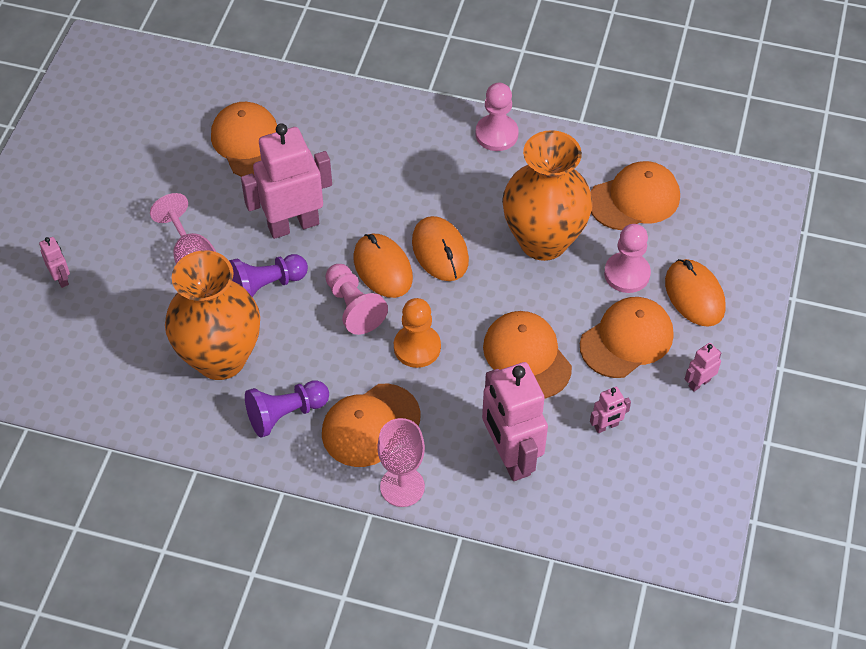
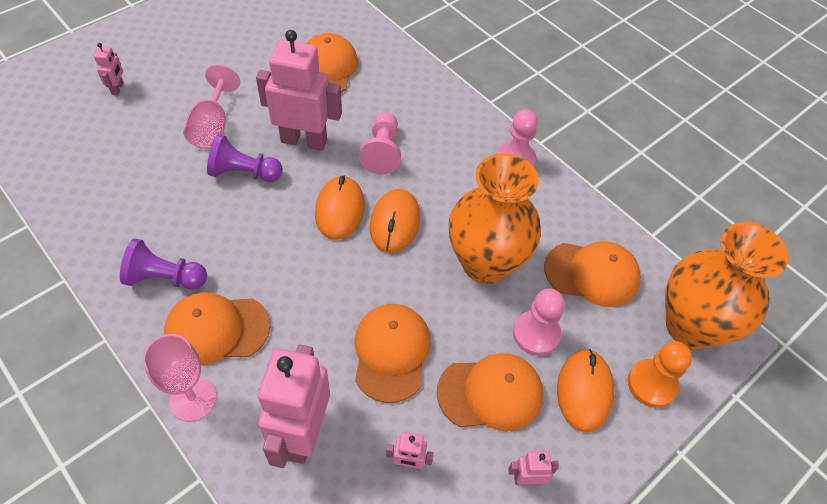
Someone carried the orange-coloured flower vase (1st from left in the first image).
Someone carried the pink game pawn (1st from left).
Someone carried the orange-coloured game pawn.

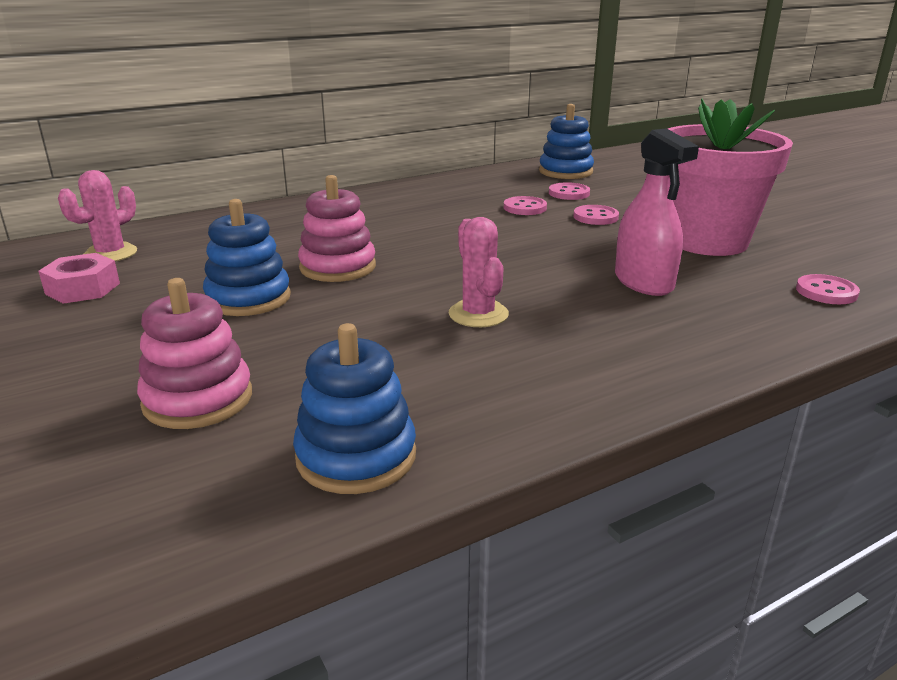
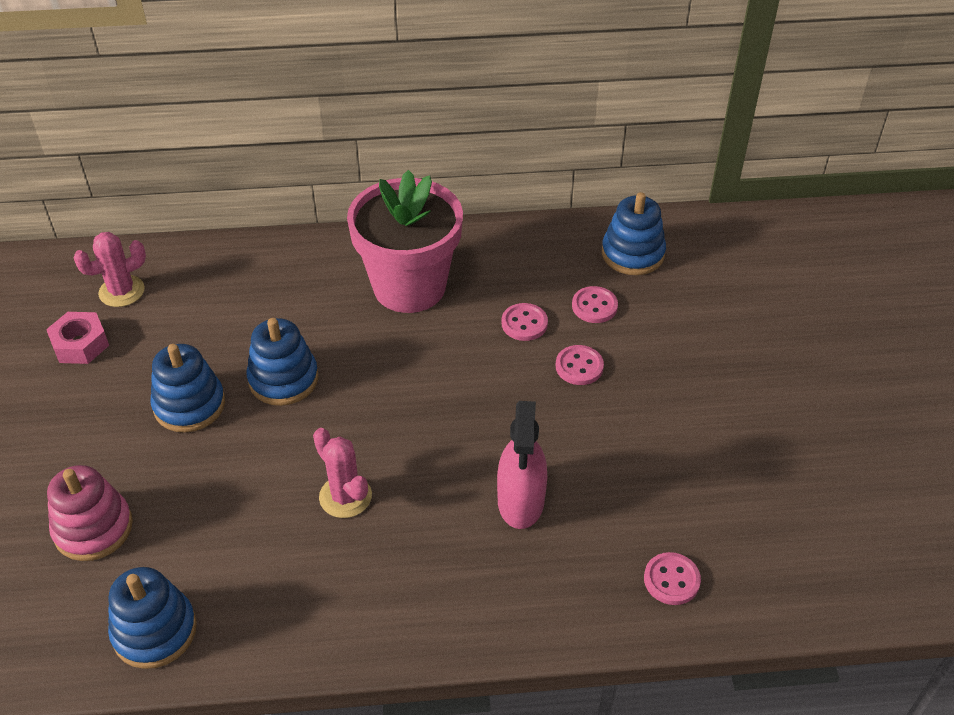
Someone carried the pink flower pot.
Someone repainted the pink stacking toy (2nd from left), which became the royal blue stacking toy (3rd from left).
Someone rotated the pink prickly plant (2nd from left) by 45 degrees counterclockwise.

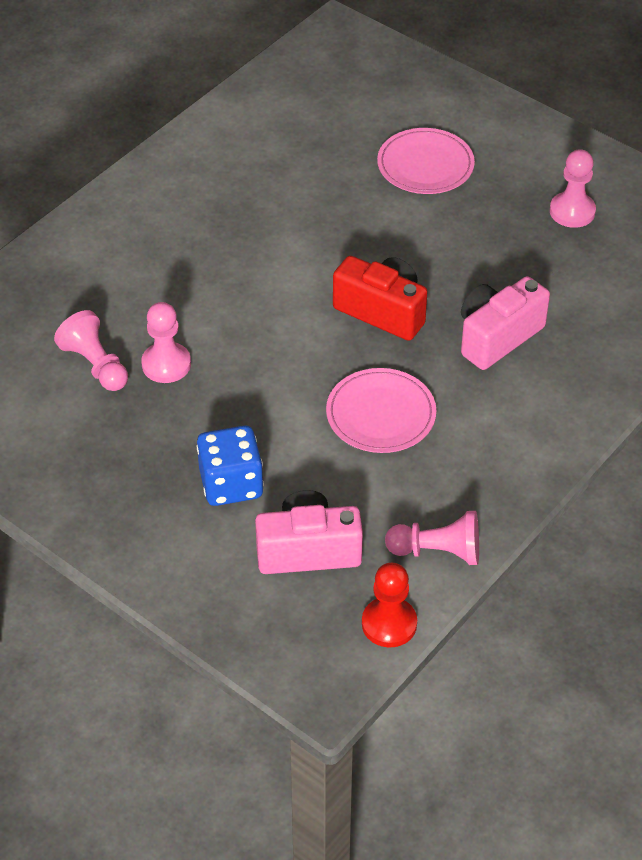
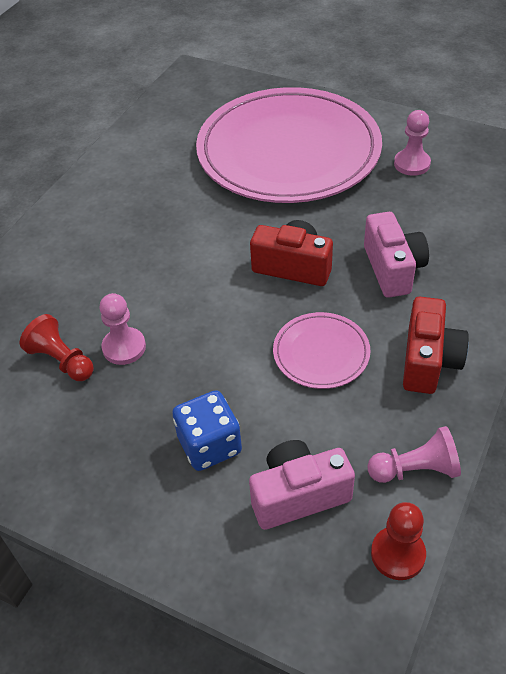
Someone scaled the pink dinner plate (2nd from left in the first image) by 2.41.
Someone rotated the pink compact camera (2nd from left) by 135 degrees clockwise.
Someone repainted the pink game pawn (1st from left), which became the scarlet game pawn (1st from left).
Someone put down the scarlet compact camera (2nd from left).

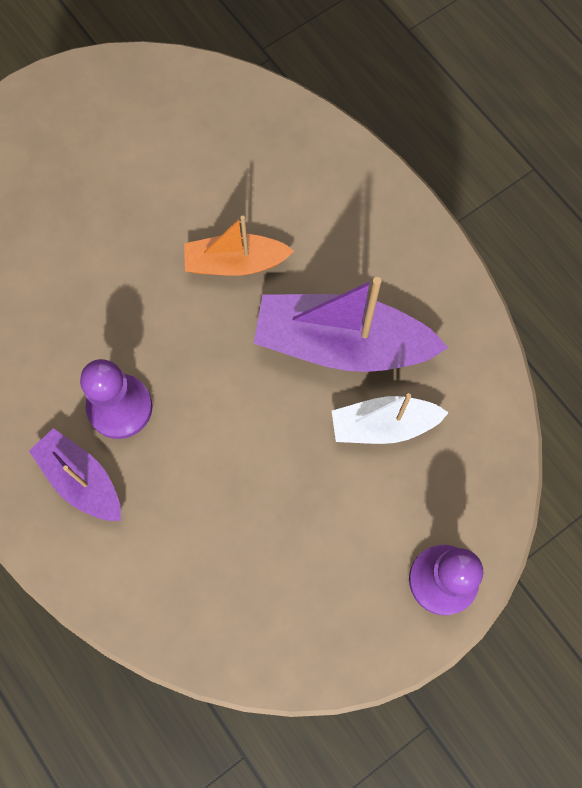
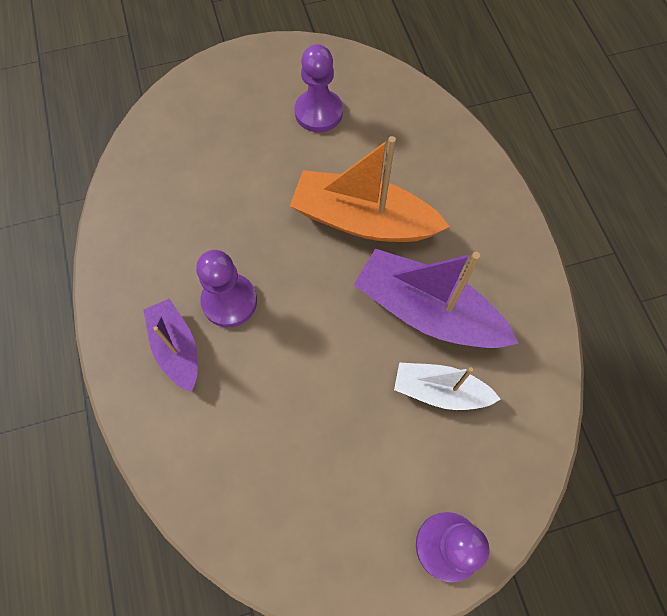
Someone scaled the orange-coloured boat by 1.67.
Someone put down the violet game pawn (2nd from left).

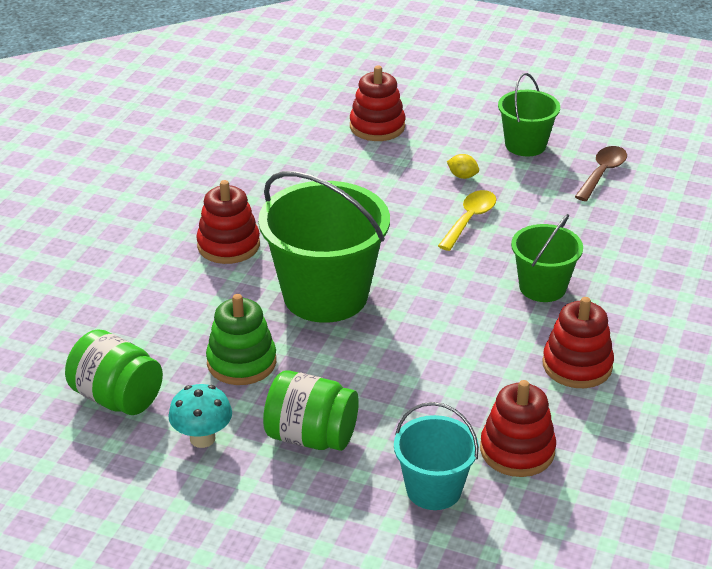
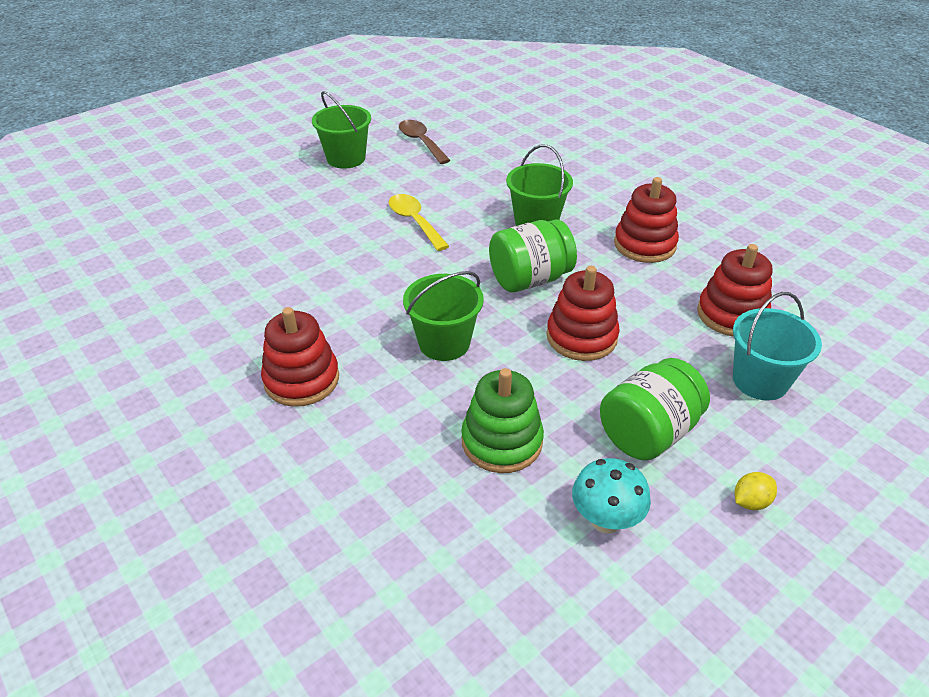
Someone carried the scarlet stacking toy (2nd from left).
Someone carried the golden citrus fruit.
Someone scaled the emerald sand bucket (1st from left in the first image) by 0.56.
Someone carried the emerald jar (1st from left).

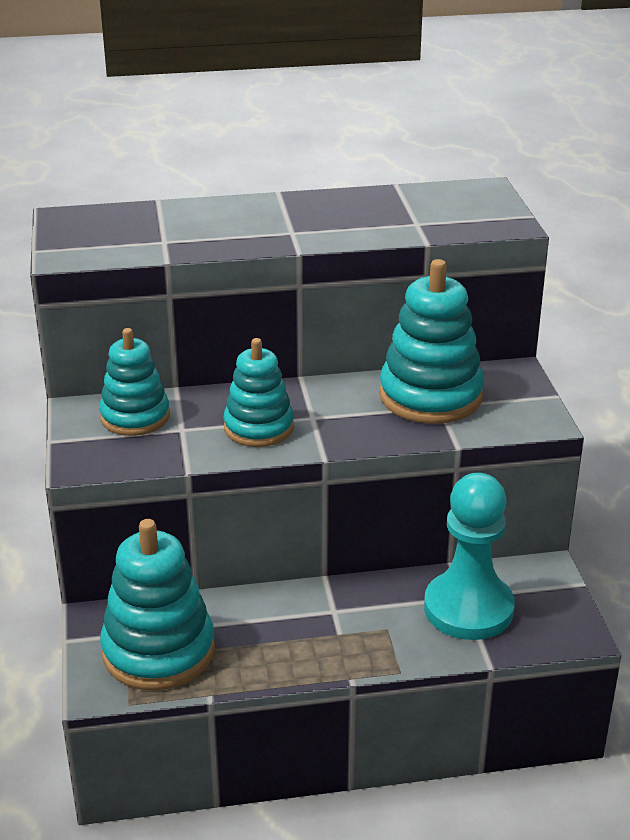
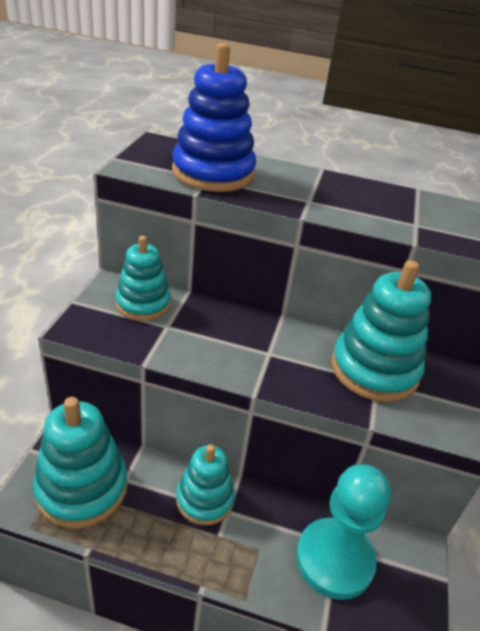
Someone carried the teal stacking toy (3rd from left).
Someone put down the royal blue stacking toy.

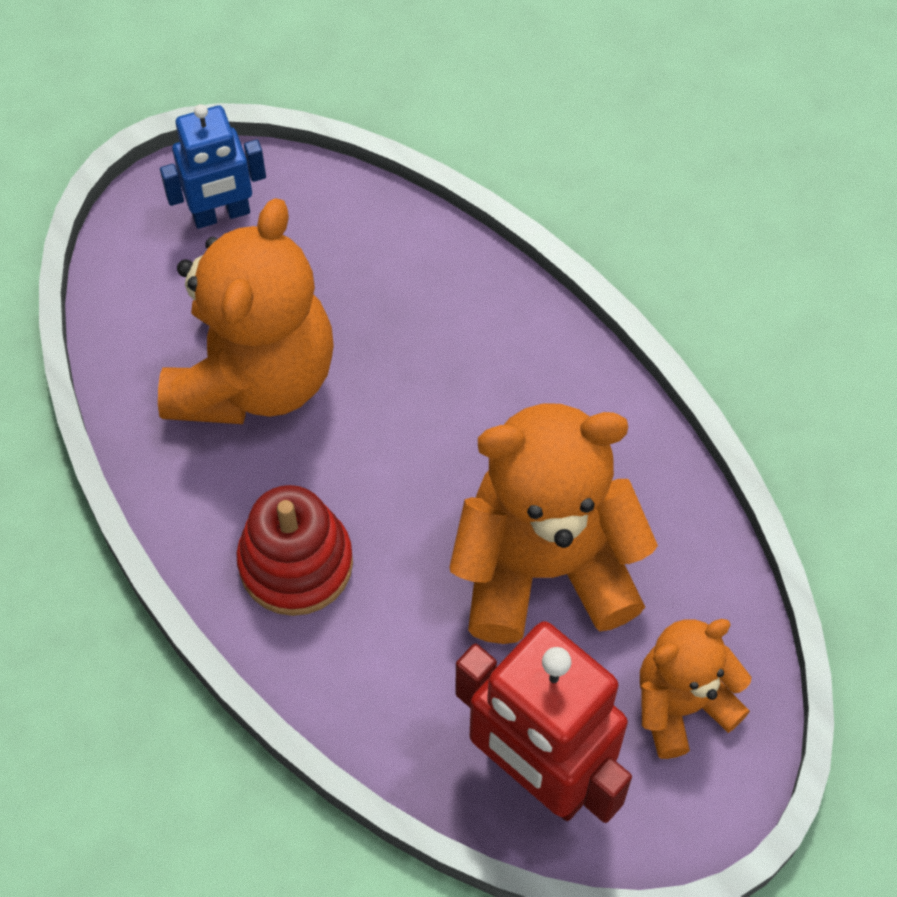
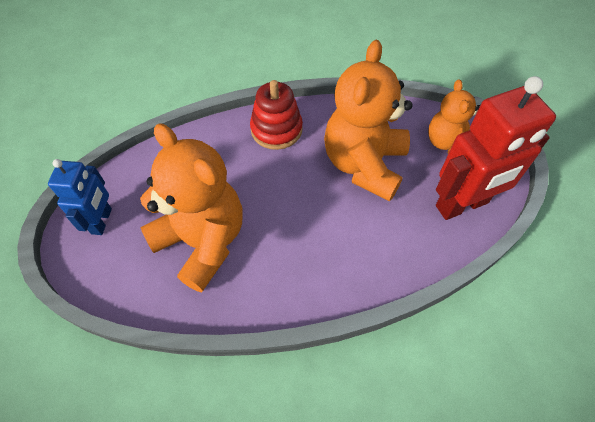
Someone carried the scarlet stacking toy.

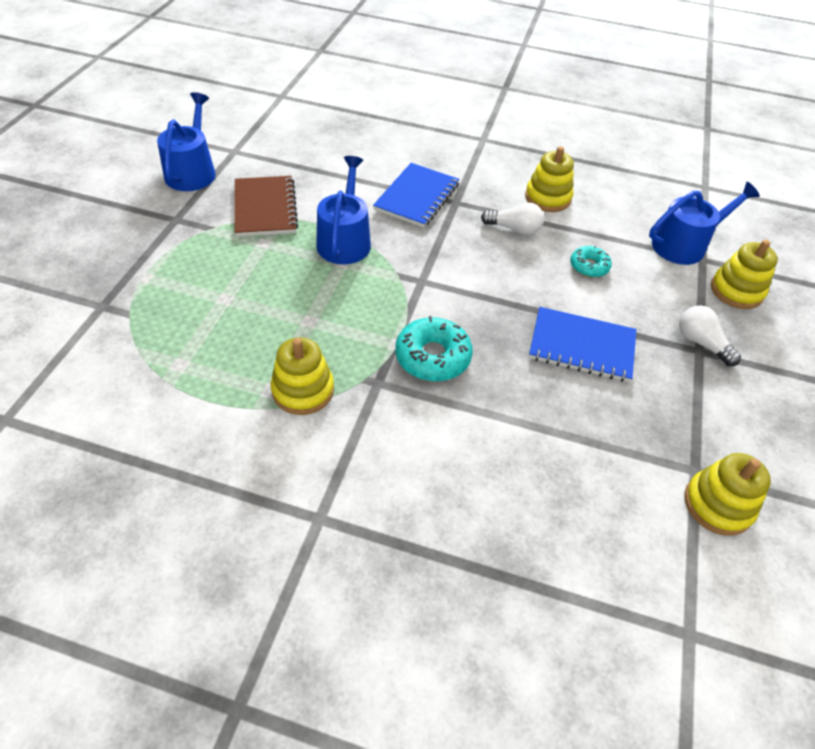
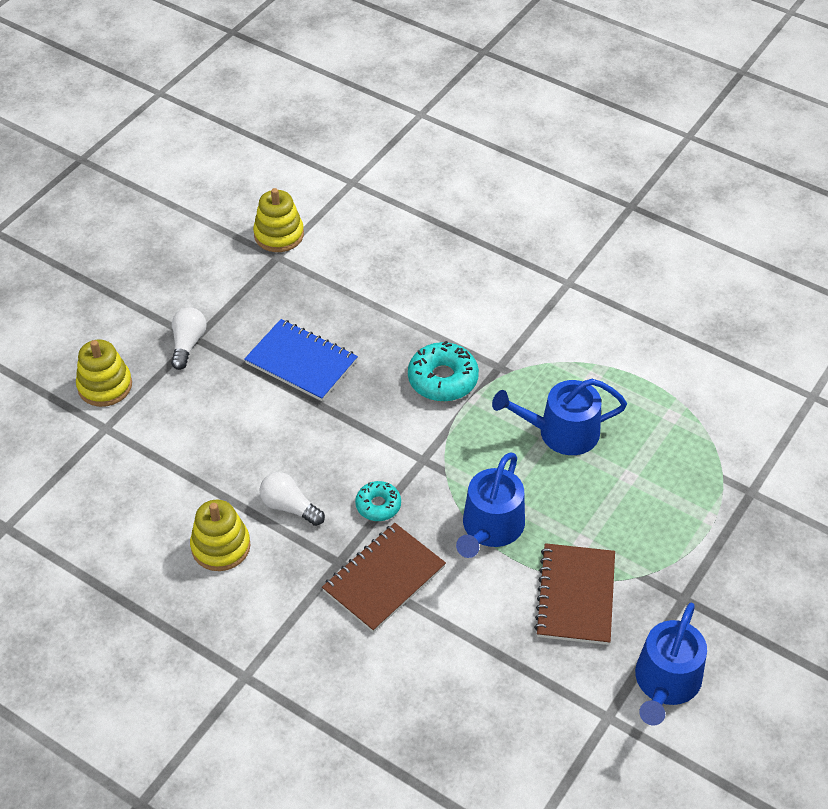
Someone repainted the royal blue notepad (1st from left), which became the russet notepad (1st from left).
Someone carried the royal blue watering can (3rd from left in the first image).
Someone carried the teal glazed donut (2nd from left in the first image).
Someone rotated the pure white bulb (2nd from left in the first image) by 150 degrees counterclockwise.
Someone took away the golden stacking toy (1st from left).

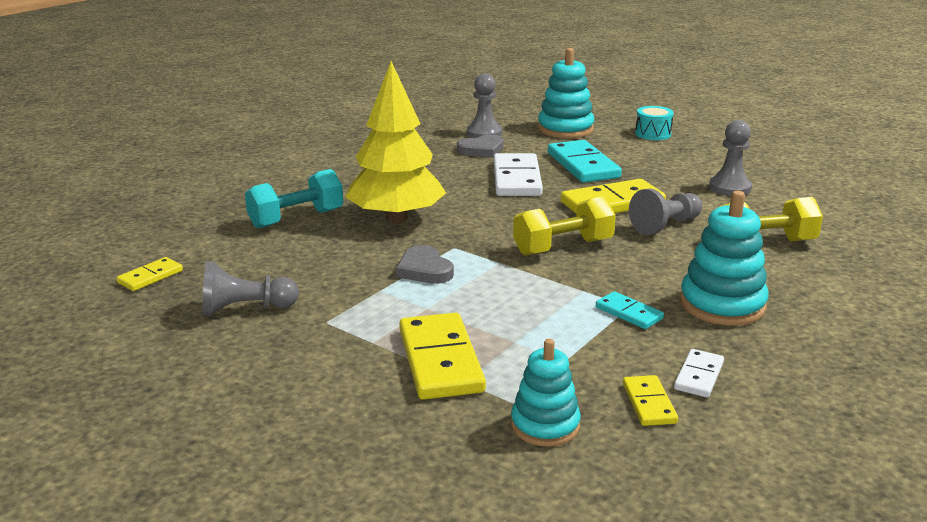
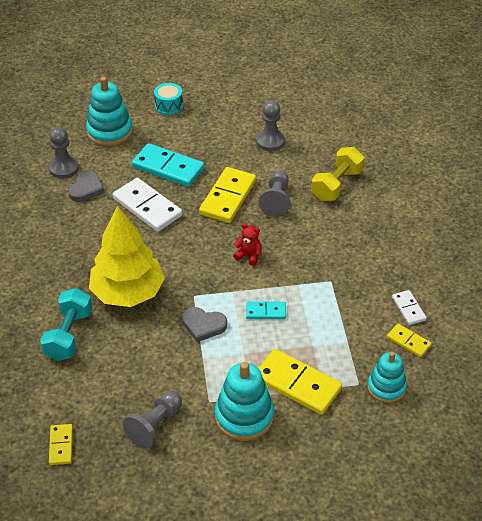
Someone carried the teal stacking toy (3rd from left in the first image).
Someone swapped the golden hand weight (1st from left) for the scarlet teddy.
Someone carried the teal domino piece (2nd from left).

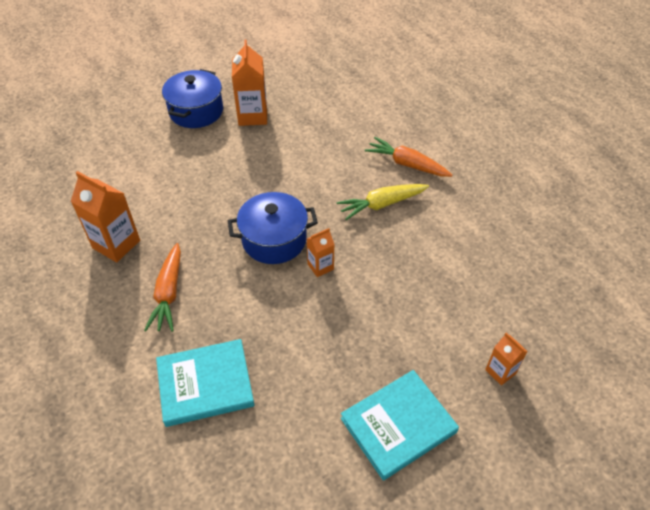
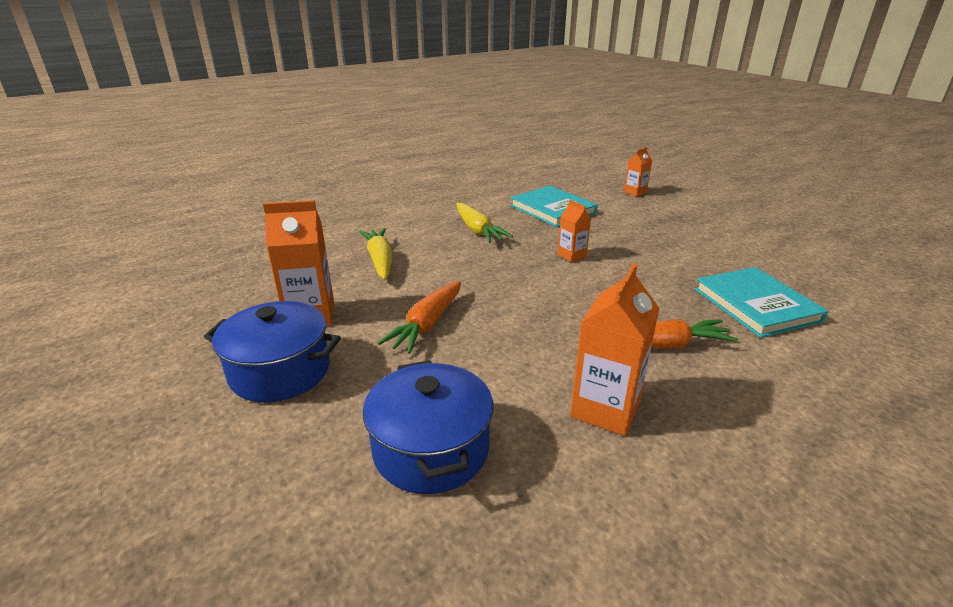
Someone carried the orange-coloured root vegetable (2nd from left in the first image).
Someone carried the royal blue pot (2nd from left).
Someone carried the teal book (2nd from left in the first image).
Someone put down the golden root vegetable (1st from left).

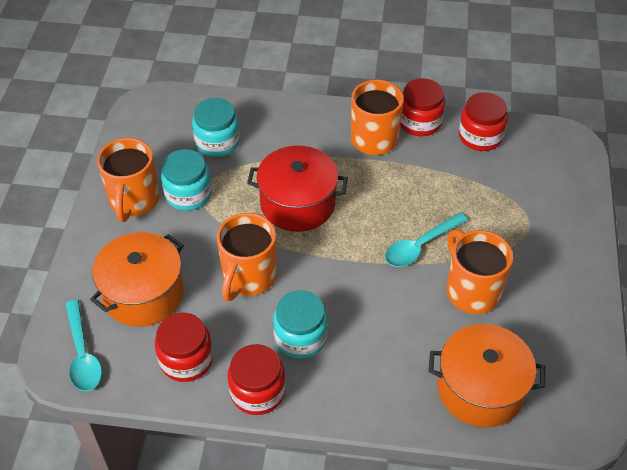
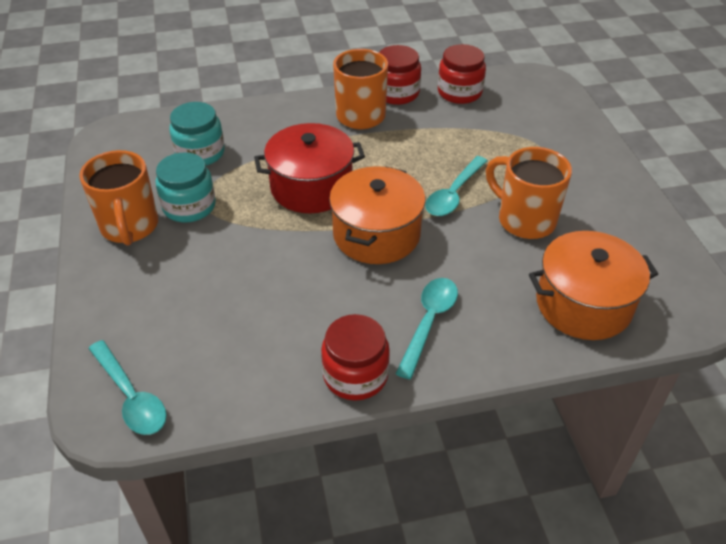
Someone took away the orange-coloured coffee mug (2nd from left).
Someone carried the orange-coloured pot (1st from left).
Someone took away the teal jar (3rd from left).
Someone took away the scarlet jar (1st from left).
Someone put down the teal tablespoon (2nd from left).

